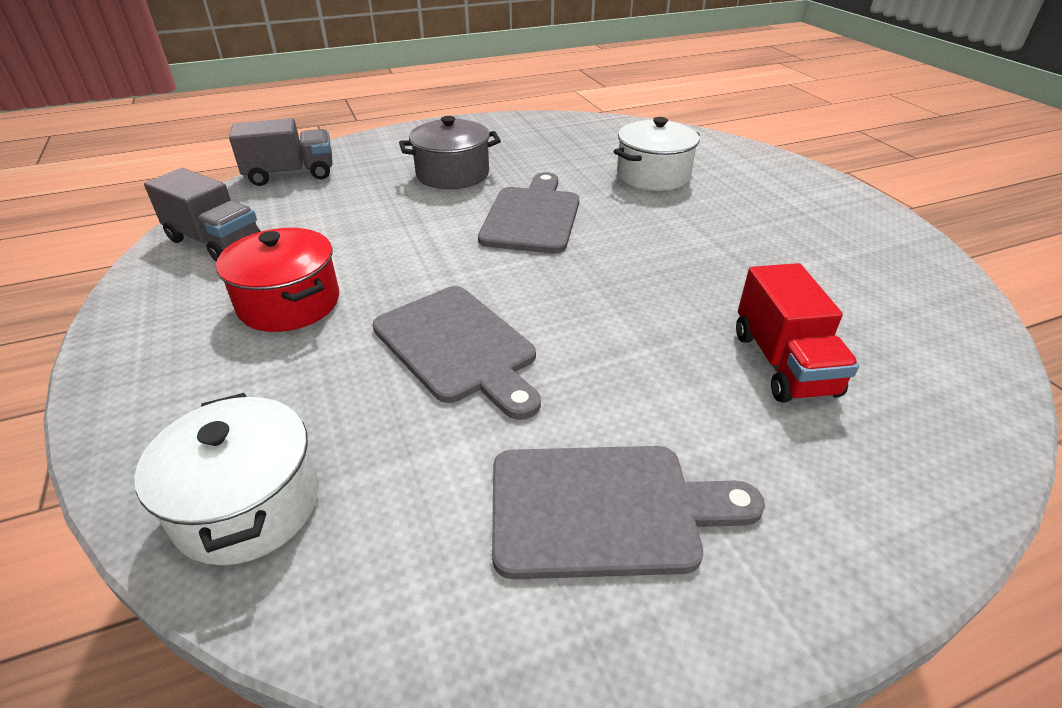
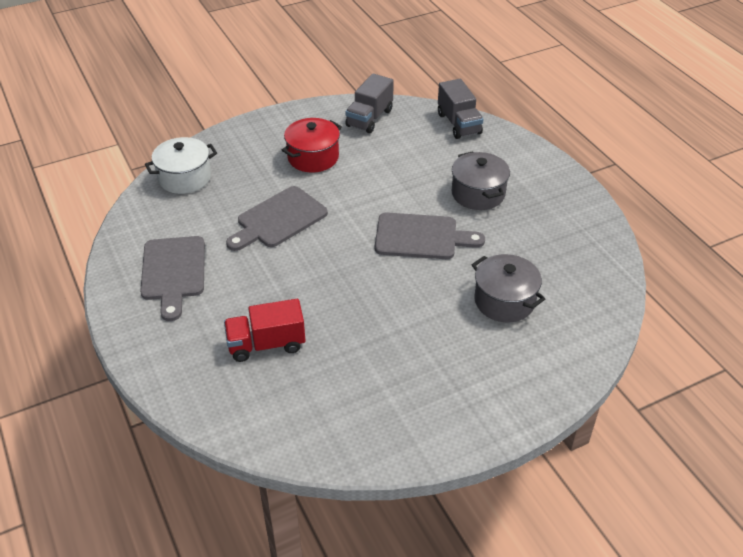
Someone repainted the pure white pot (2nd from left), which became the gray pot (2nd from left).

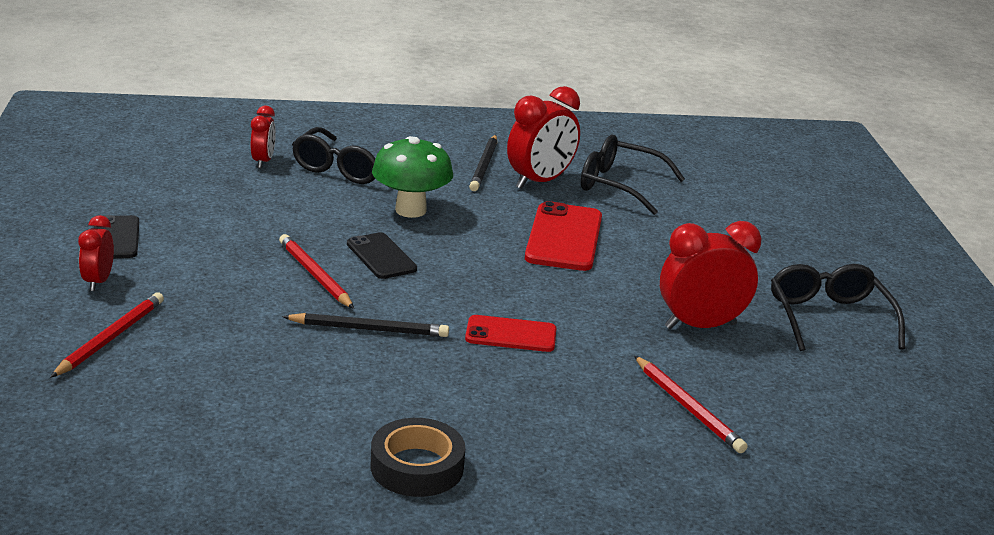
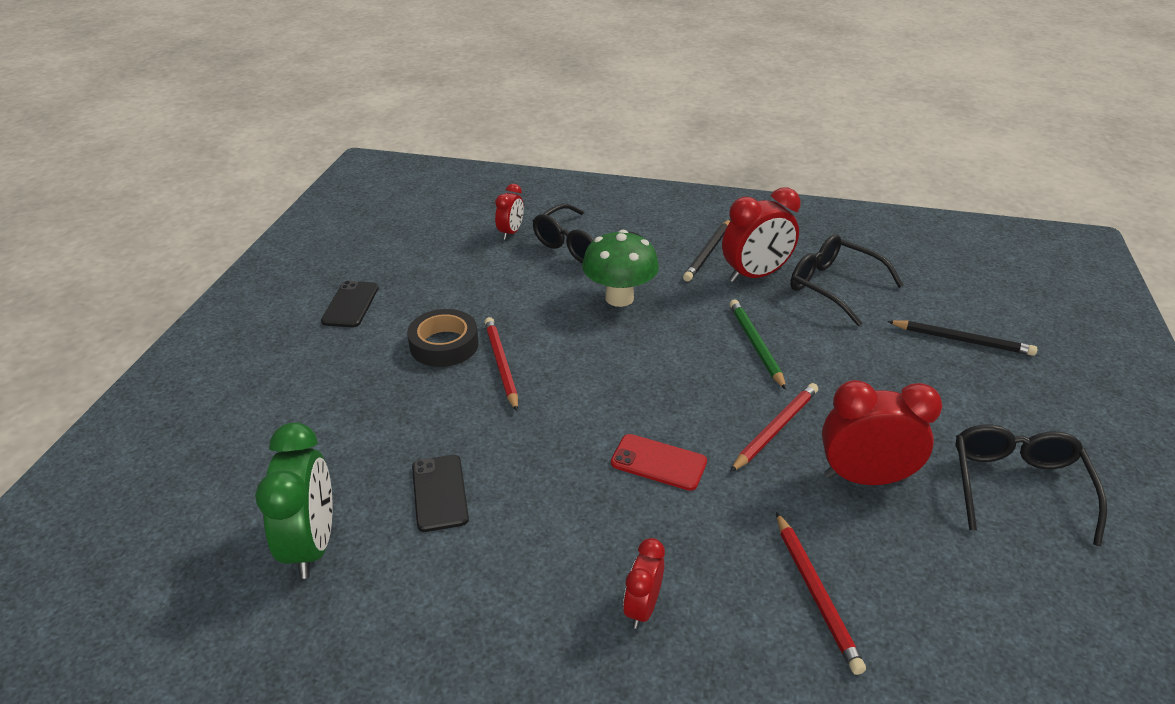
Someone swapped the scarlet phone (2nd from left) for the emerald pencil.
Someone carried the scarlet clock (1st from left in the first image).
Someone carried the ebony phone (2nd from left).
Someone carried the scarlet pencil (1st from left in the first image).
Someone carried the ebony pencil (1st from left in the first image).
Someone carried the ebony roll of tape.
Someone put down the emerald clock.

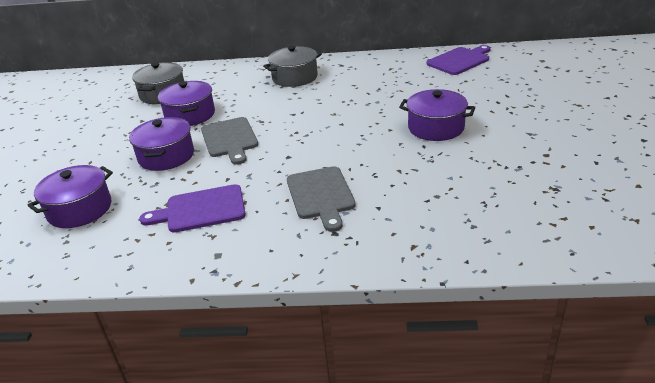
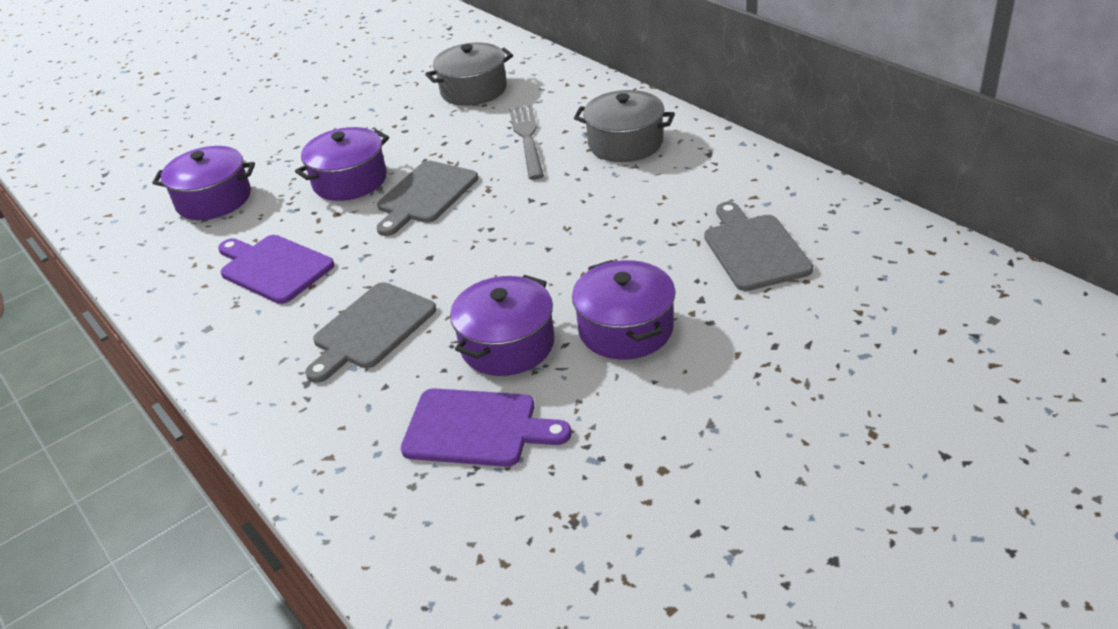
Someone carried the violet chopping board (2nd from left).
Someone carried the violet pot (3rd from left).
Someone put down the gray dinner fork.
Someone put down the gray chopping board (3rd from left).

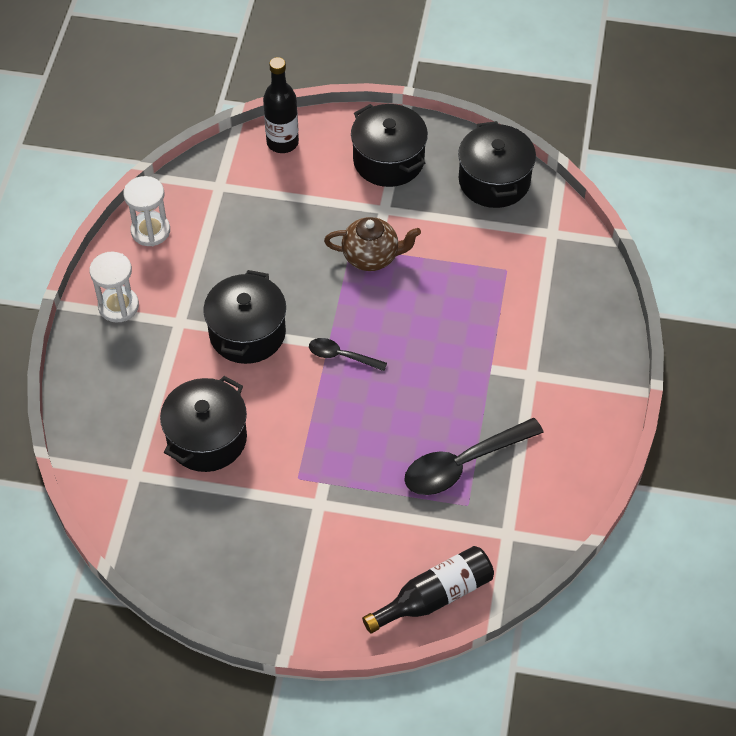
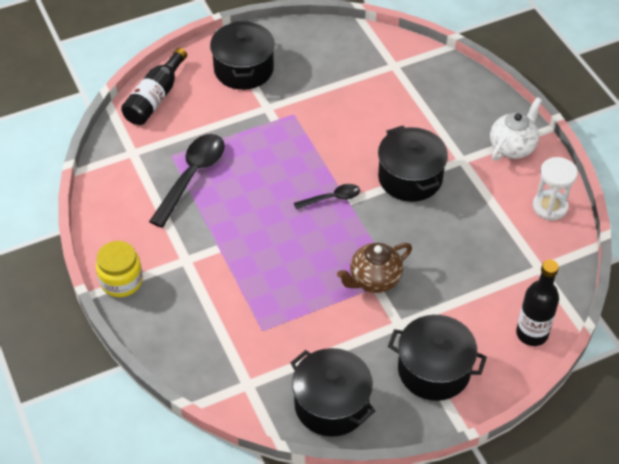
Someone swapped the pure white sandglass (1st from left) for the pure white china teapot.
Someone carried the ebony pot (1st from left).
Someone put down the golden jar.

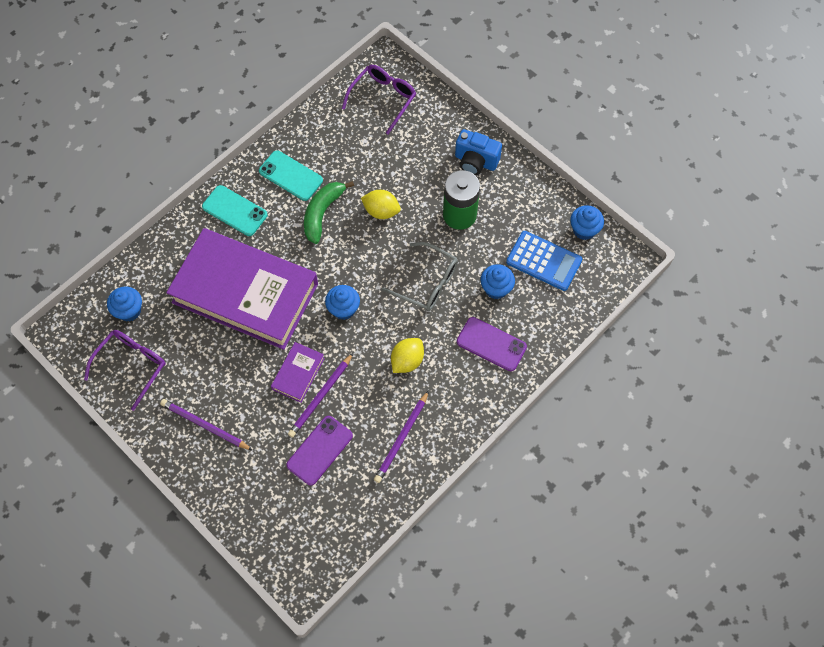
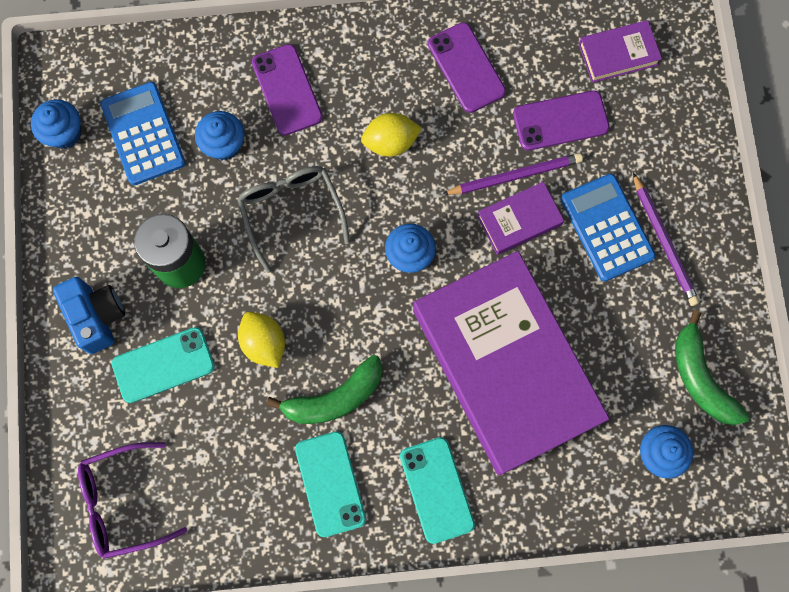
Someone swapped the violet eyeglasses (1st from left) for the emerald banana (2nd from left).
Someone swapped the violet pencil (3rd from left) for the violet phone (2nd from left).
Someone put down the violet book (3rd from left).
Someone put down the royal blue calculator (2nd from left).
Someone put down the teal phone (1st from left).

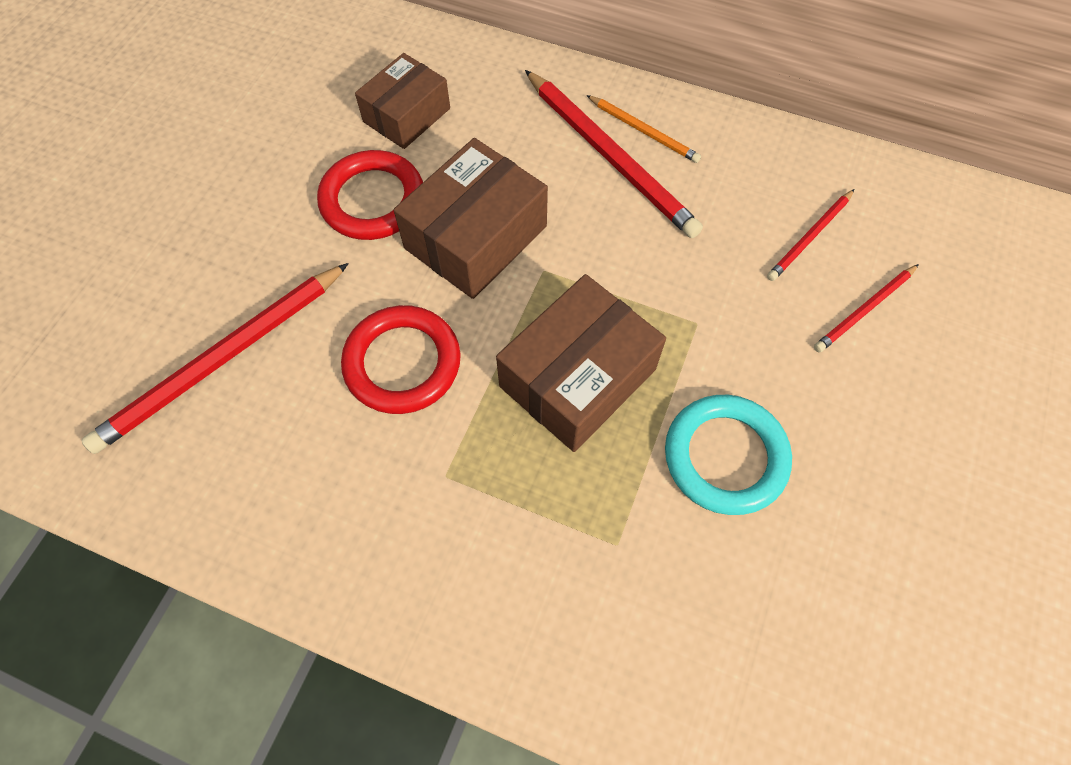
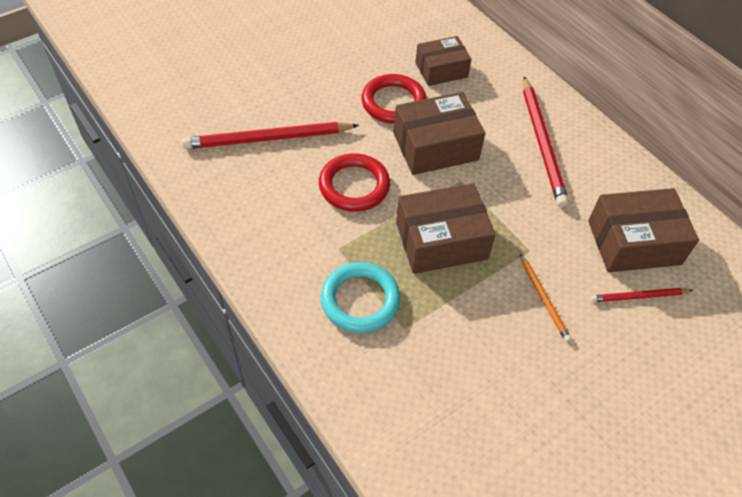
Someone carried the orange-coloured pencil.
Someone swapped the scarlet pencil (3rd from left) for the russet package (4th from left).
Someone carried the teal ring.

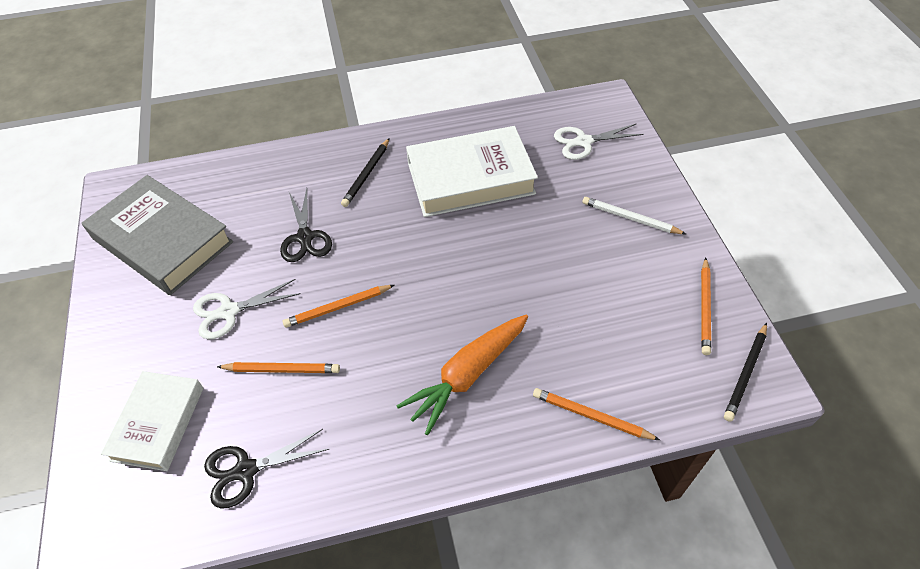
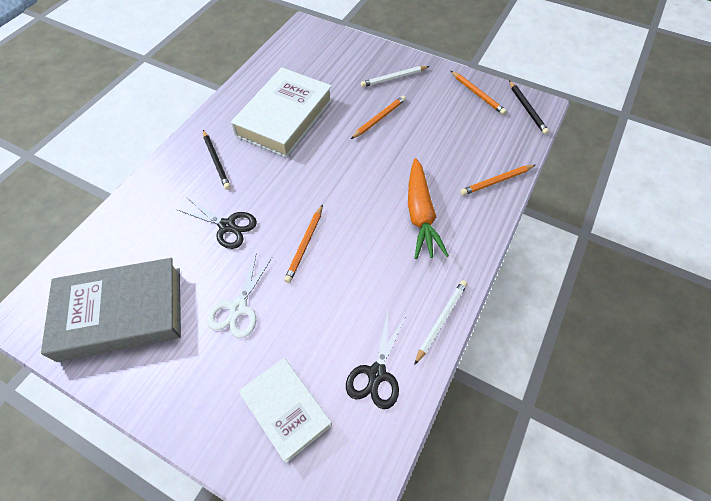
Someone took away the pure white pair of scissors (2nd from left).
Someone carried the orange-coloured pencil (1st from left in the first image).
Someone put down the pure white pencil (2nd from left).

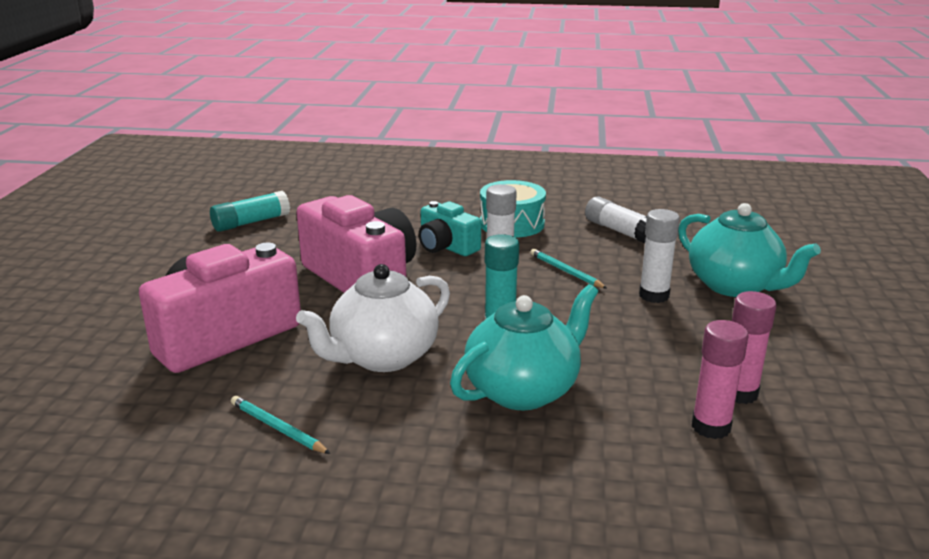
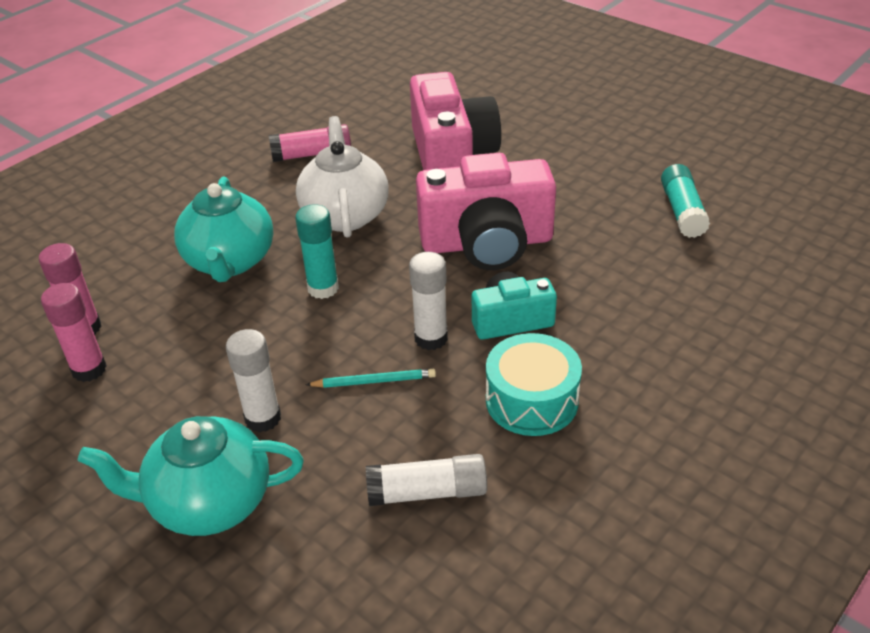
Someone swapped the teal pencil (1st from left) for the pink glue (3rd from left).

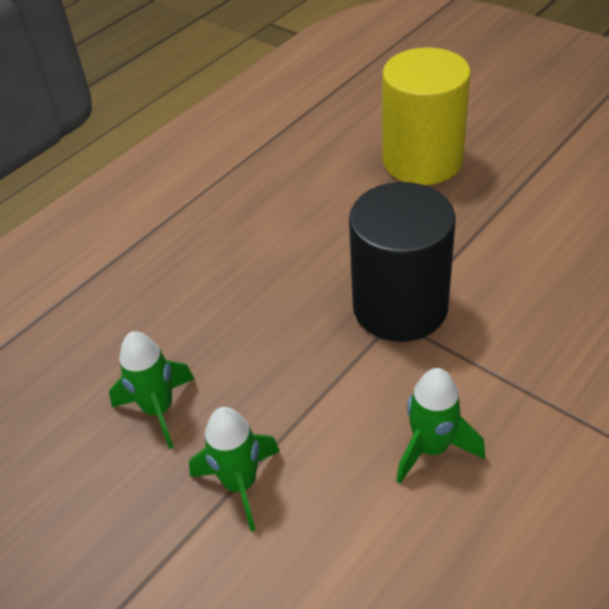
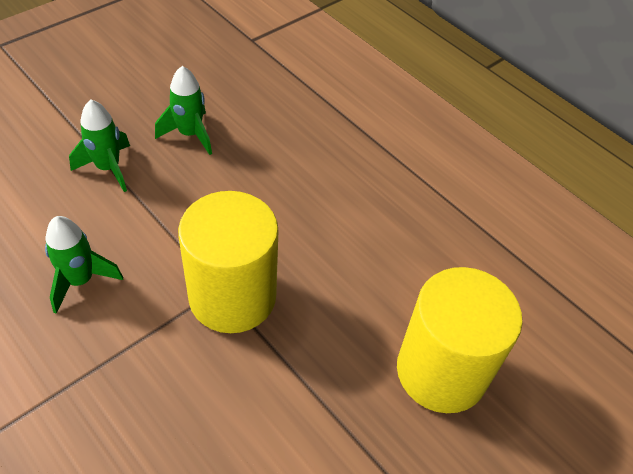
Someone repainted the ebony solid cylinder, which became the golden solid cylinder (1st from left).

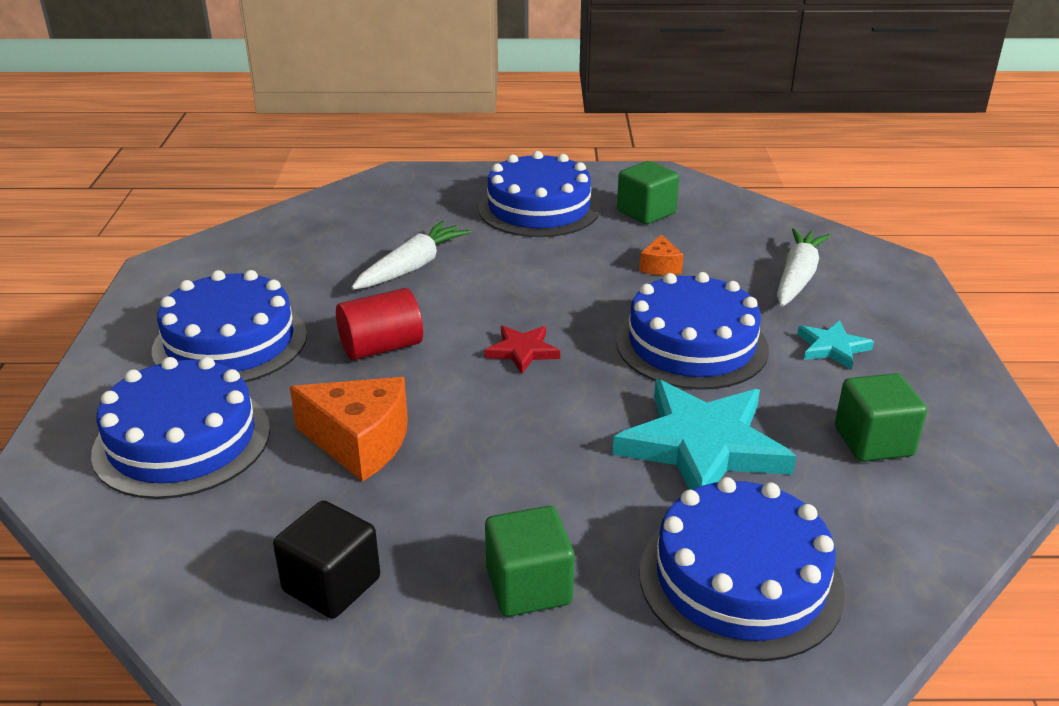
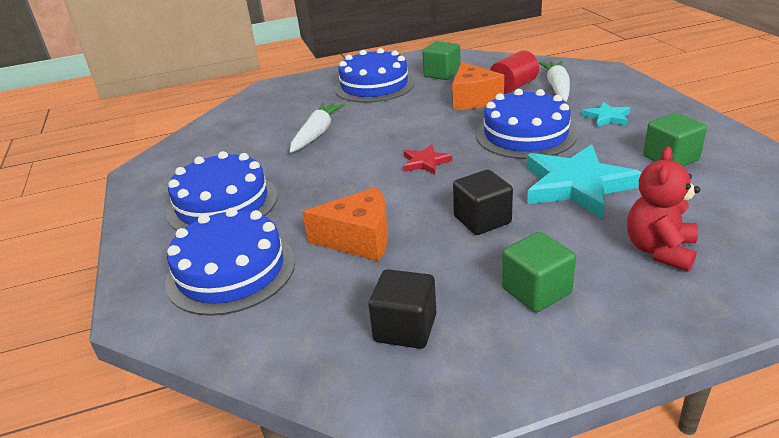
Someone scaled the orange-coloured cheese (2nd from left) by 1.93.
Someone carried the scarlet solid cylinder.
Someone swapped the royal blue cake (5th from left) for the scarlet teddy.
Someone put down the ebony solid cube (2nd from left).

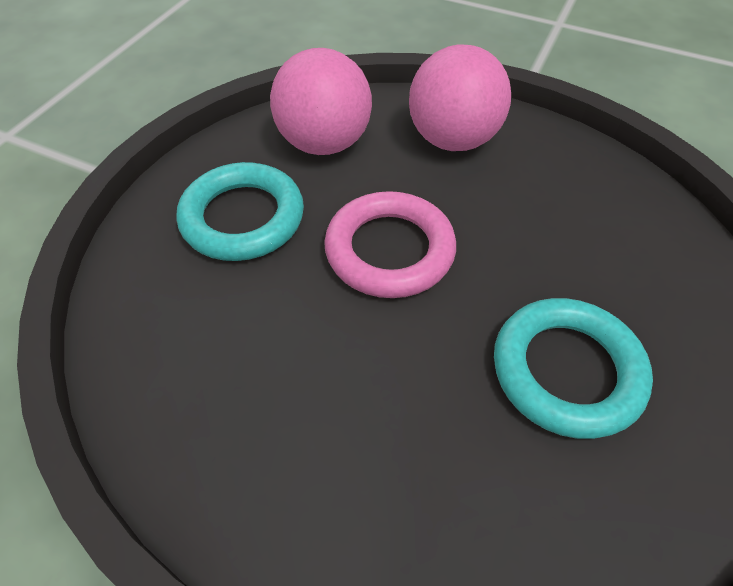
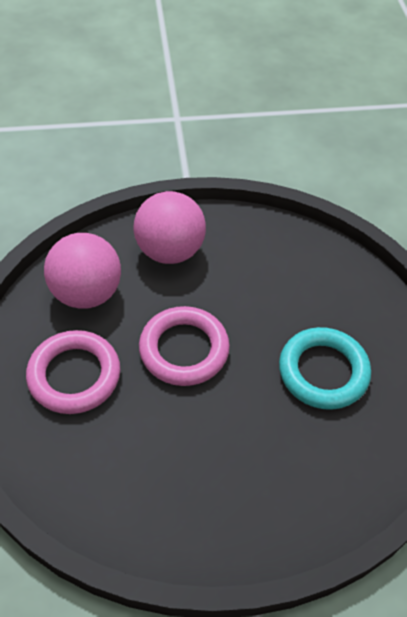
Someone repainted the teal ring (1st from left), which became the pink ring (1st from left).

